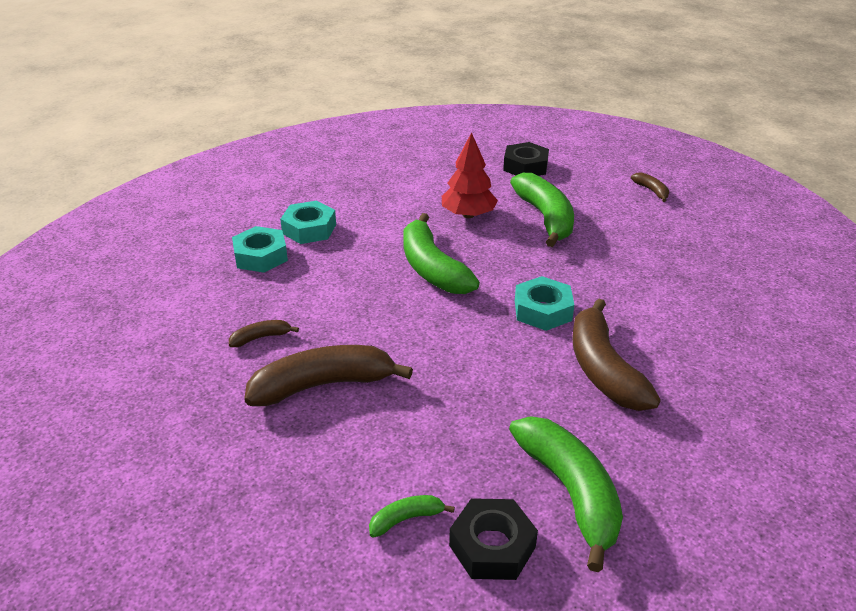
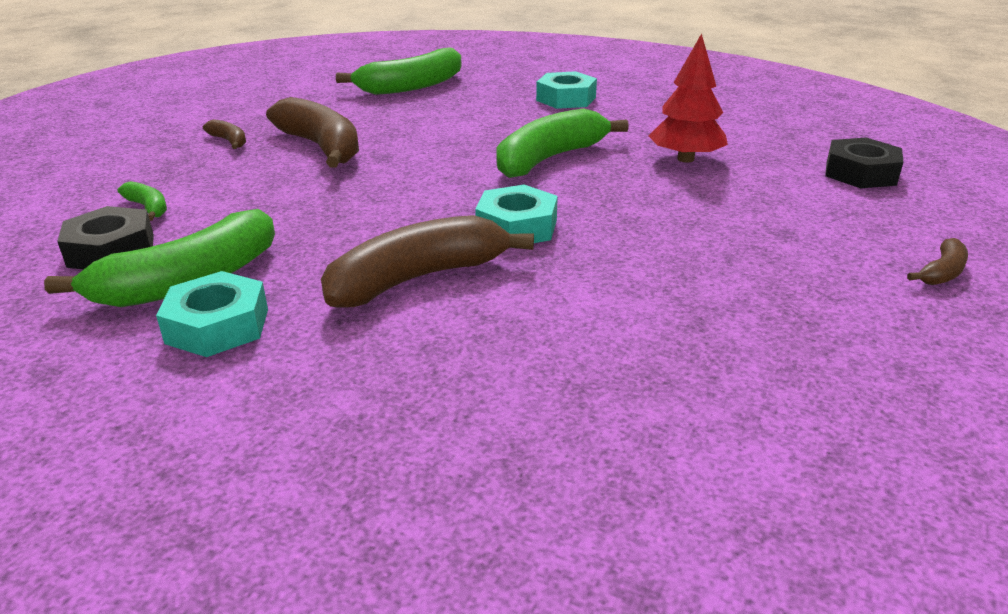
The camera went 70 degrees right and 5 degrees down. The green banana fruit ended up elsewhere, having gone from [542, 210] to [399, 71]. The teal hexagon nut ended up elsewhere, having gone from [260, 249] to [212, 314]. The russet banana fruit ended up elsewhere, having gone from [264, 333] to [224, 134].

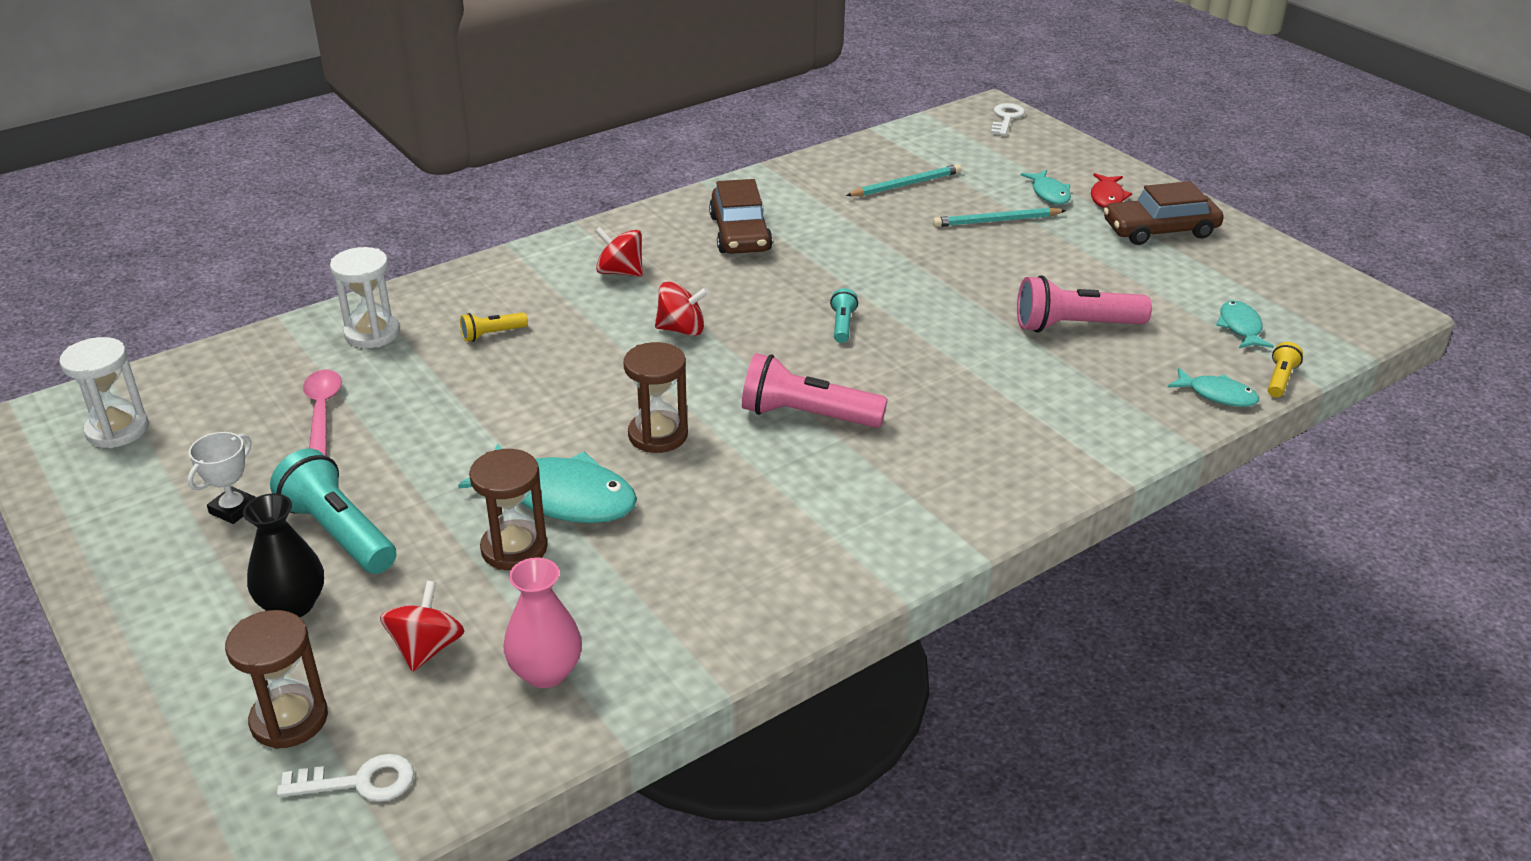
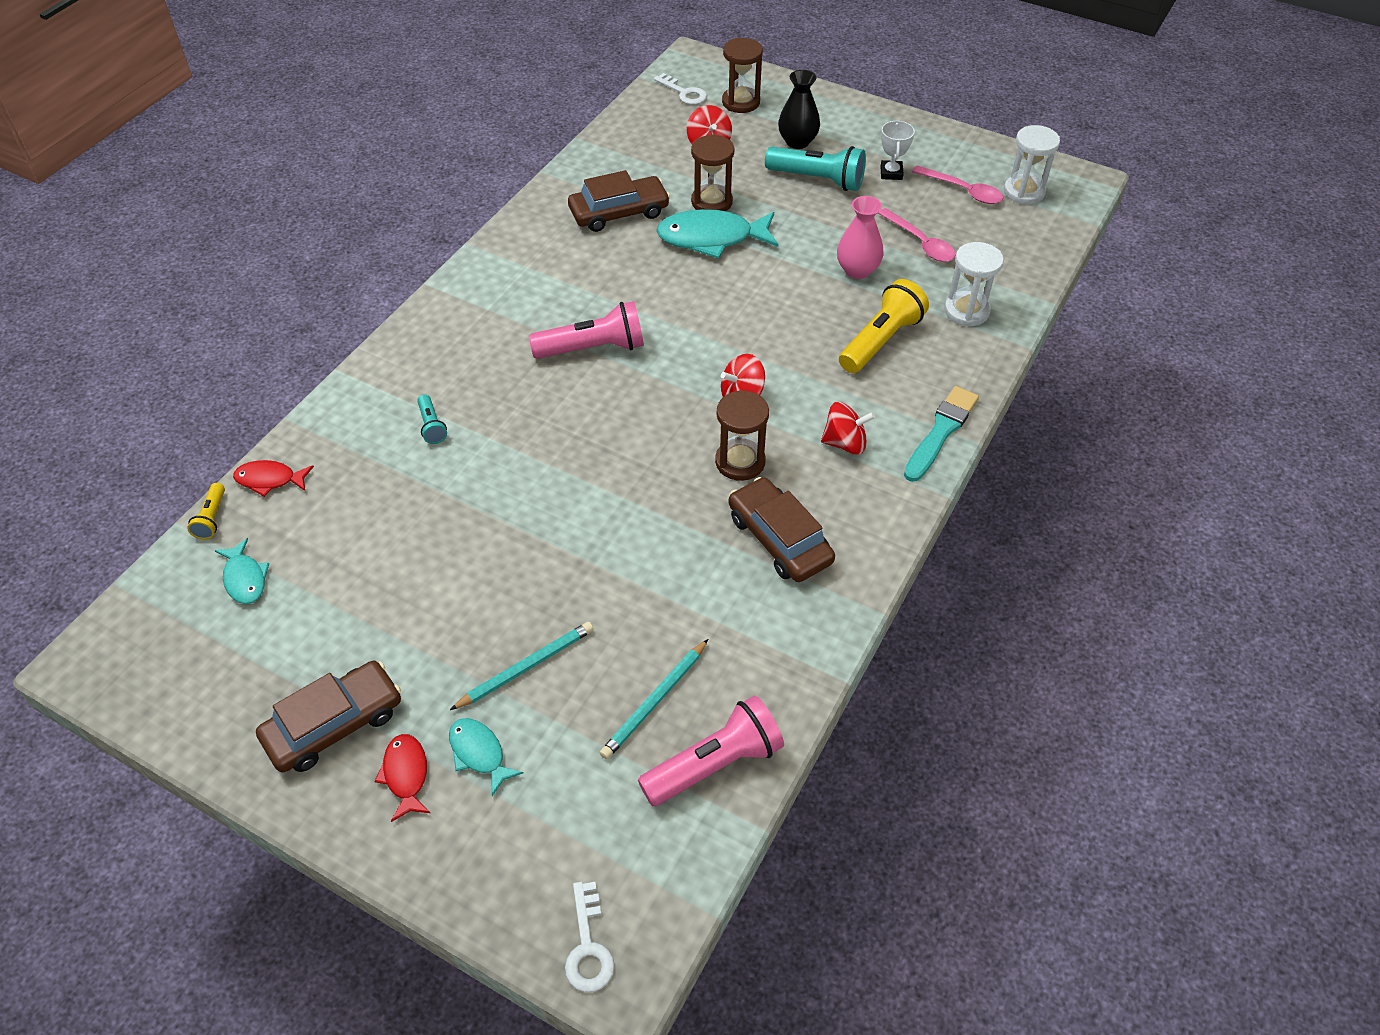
The camera went 155 degrees right and 15 degrees up. The rose-pink pocket torch ended up elsewhere, having gone from [1084, 303] to [711, 751]. The teal pocket torch ended up elsewhere, having gone from [844, 315] to [432, 419]. The size of the bright yellow pocket torch at [494, 327] changed by a factor of 2.00. The russet sand timer ended up elsewhere, having gone from [656, 397] to [742, 435]. What was the teal toy fish at [1213, 387] turned into the crimson toy fish at [273, 478]. The rose-pink vase ended up elsewhere, having gone from [543, 623] to [860, 237]. The pure white key at [345, 778] ended up facing another way, 105 degrees counterclockwise from before. The second view gained the rose-pink tablespoon at [957, 184]. The second view gained the russet car at [619, 201]. The second view gained the teal paintbrush at [941, 434].

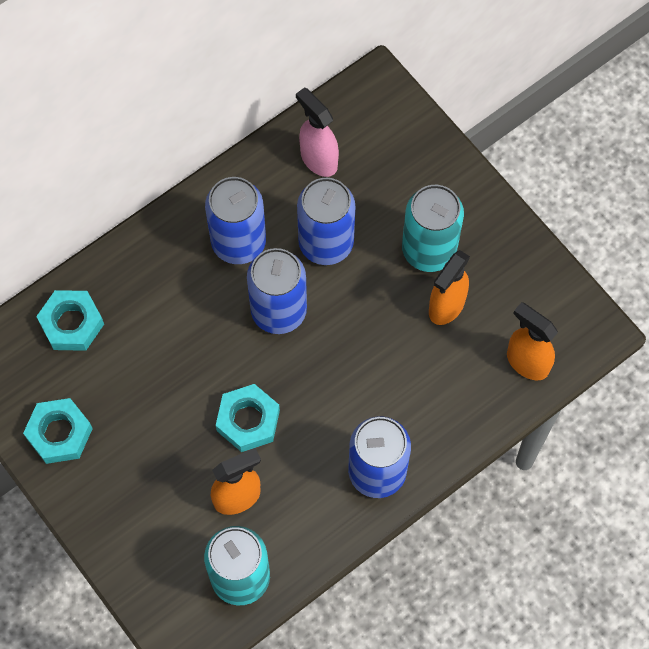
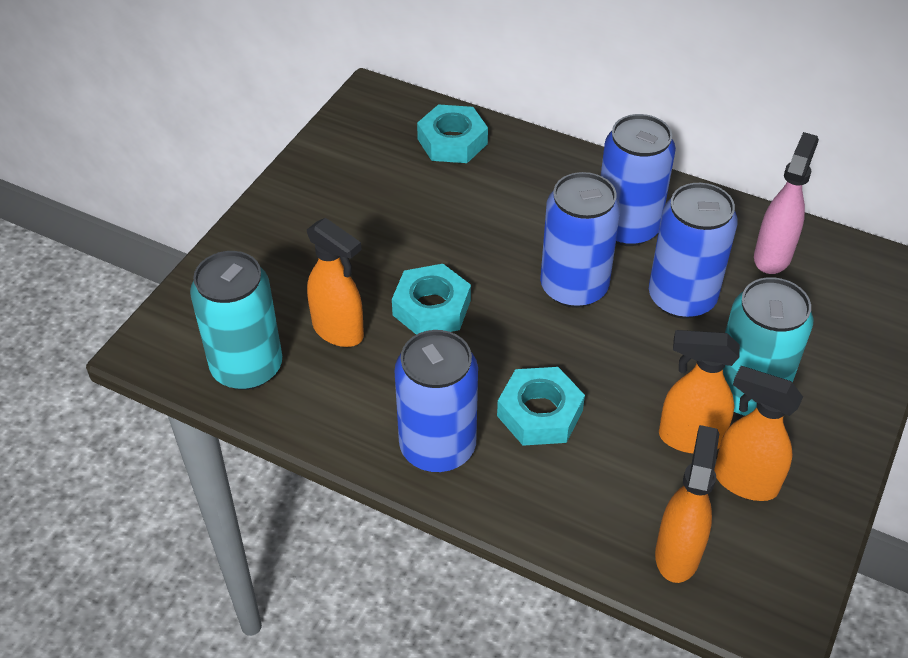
The camera went 65 degrees right and 20 degrees down. The teal hexagon nut ended up elsewhere, having gone from [58, 431] to [541, 406]. The second view gained the orange spray bottle at [758, 433].

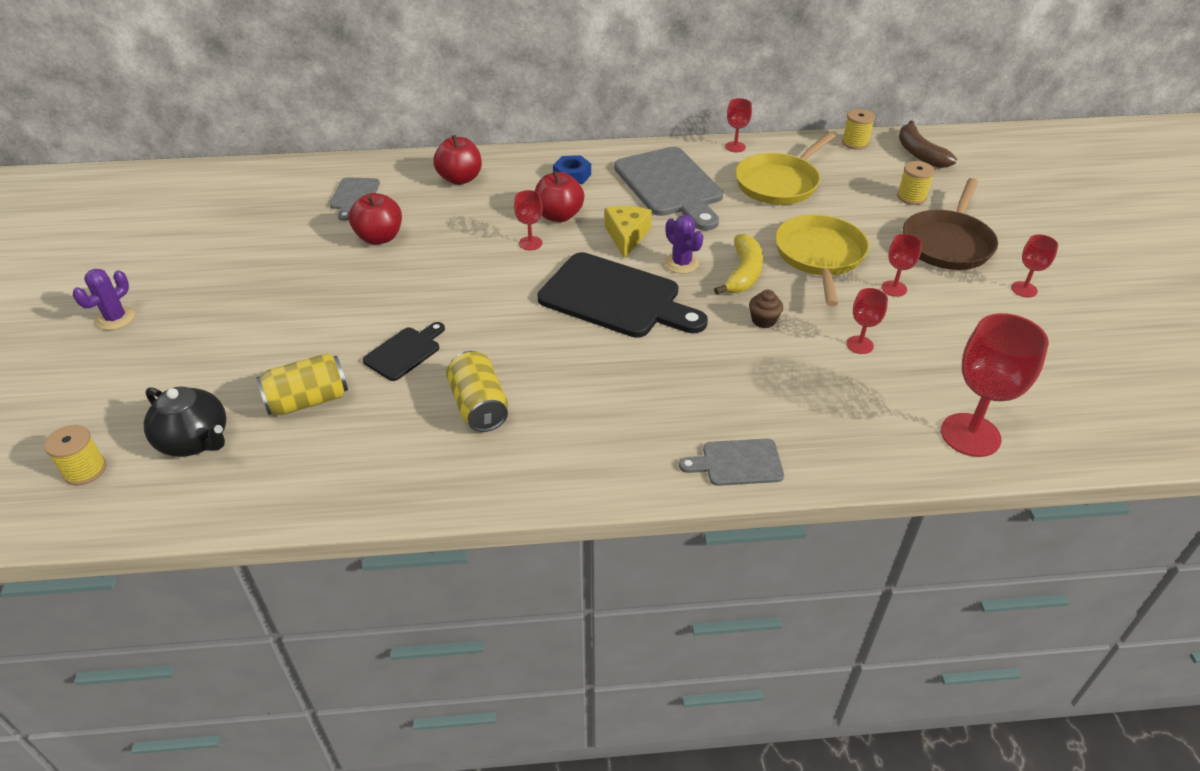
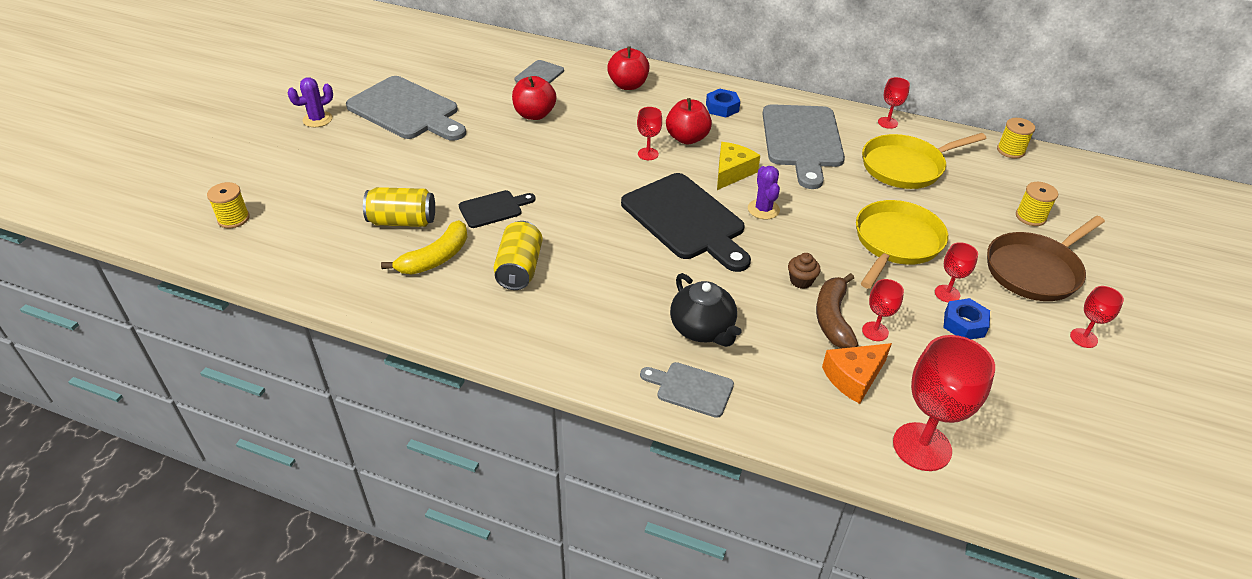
The camera went 25 degrees right and 0 degrees up. The russet banana fruit ended up elsewhere, having gone from [928, 144] to [837, 310]. The bright yellow banana fruit ended up elsewhere, having gone from [738, 264] to [424, 247]. The jet-black tea pot ended up elsewhere, having gone from [185, 421] to [705, 310]. The second view gained the grey bread board at [406, 108]. The second view gained the royal blue hexagon nut at [966, 318]. The second view gained the orange cheese wedge at [857, 373].

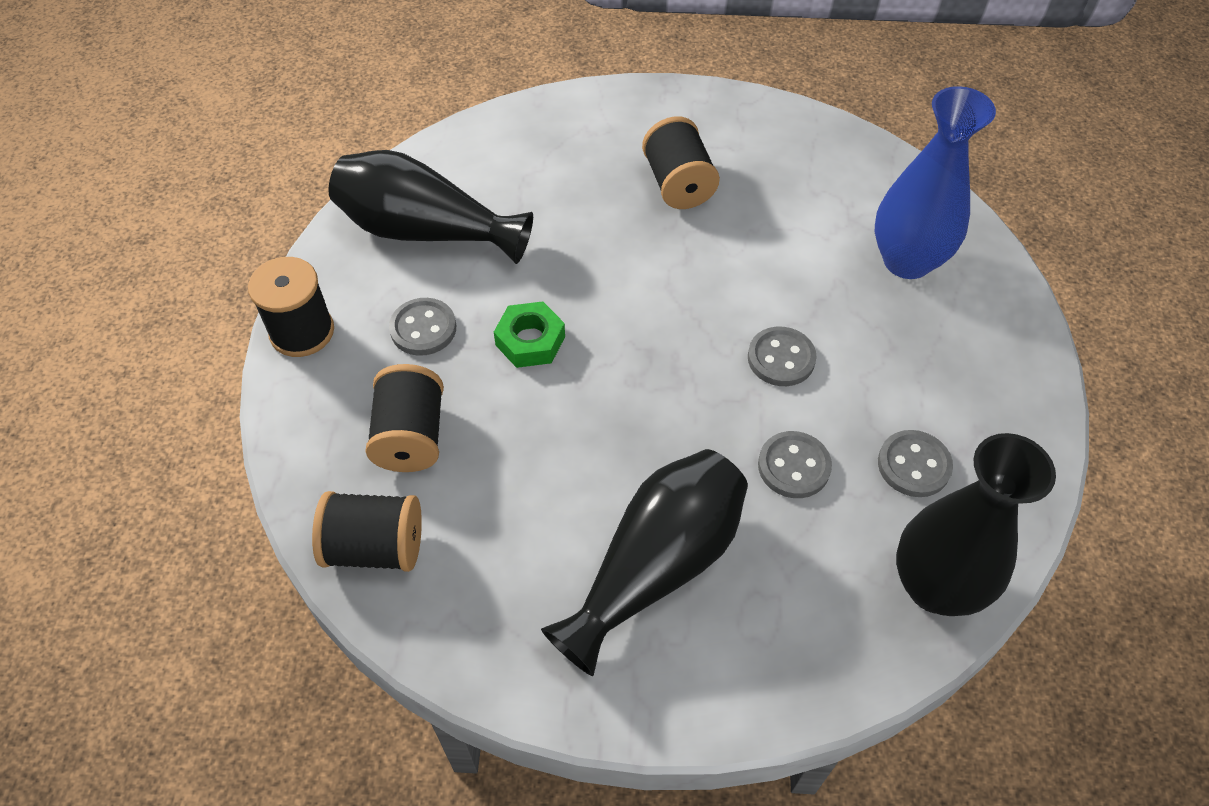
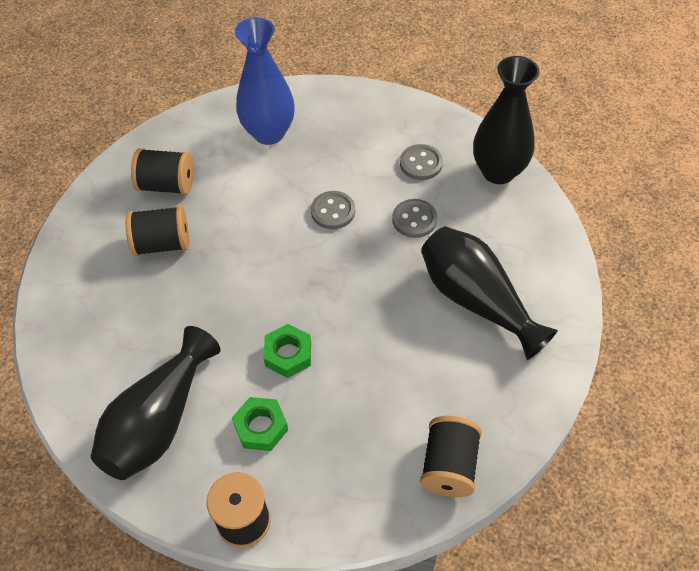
The camera went 80 degrees left and 0 degrees up. Where the grey sewing button stood at [422, 327], the green hexagon nut came to stand at [260, 424]. The jet-black reel of thread ended up elsewhere, having gone from [404, 418] to [162, 171].

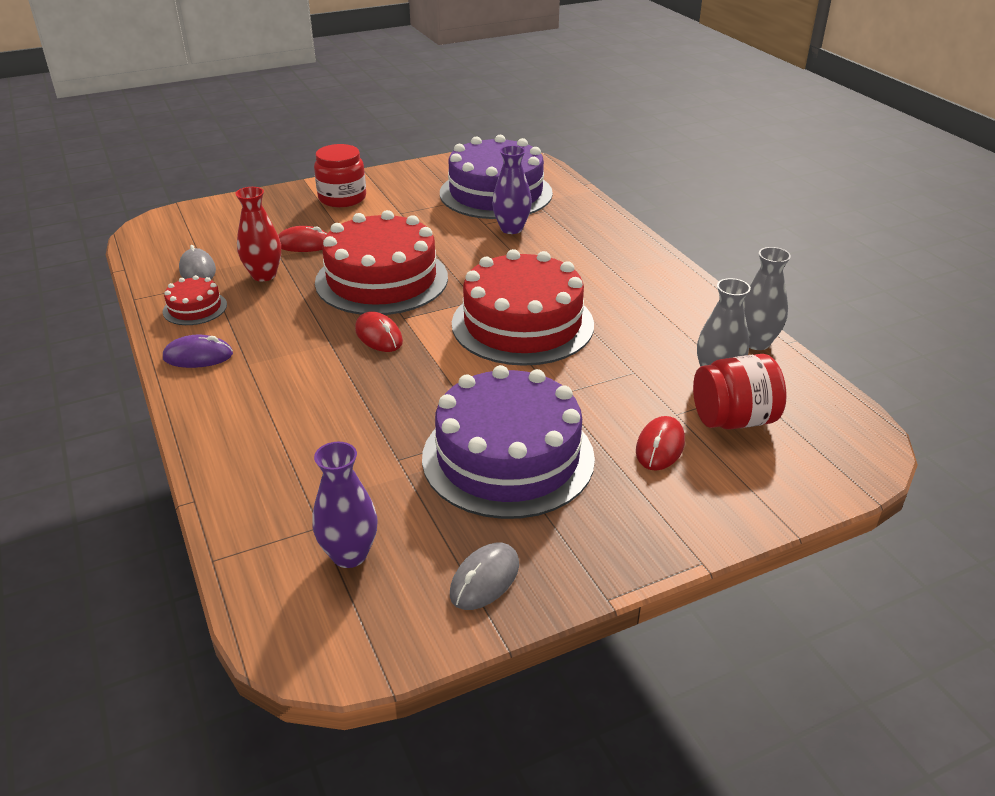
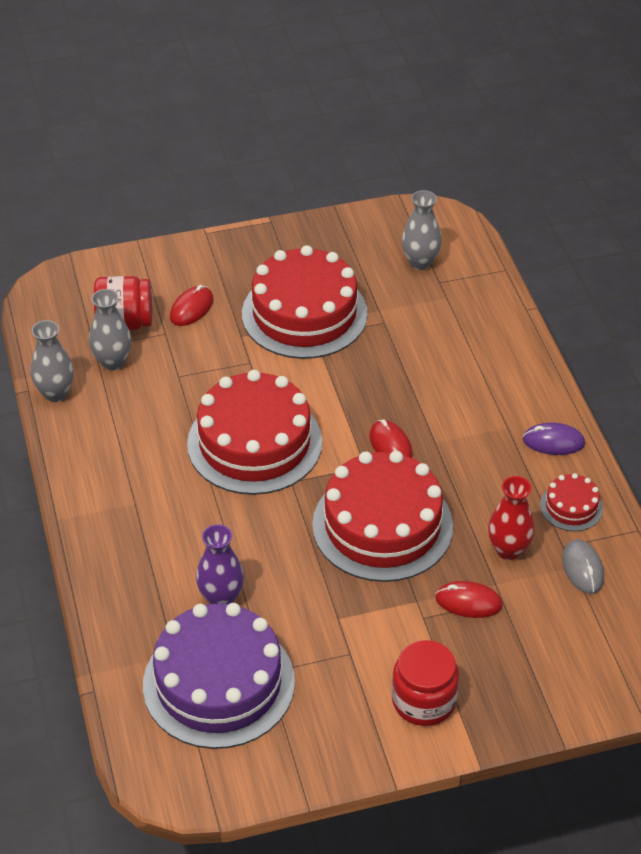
The camera went 170 degrees left and 10 degrees up. What was the royal purple layer cake at [508, 442] turned into the crimson layer cake at [305, 302]. What was the royal purple vase at [344, 505] turned into the grey vase at [422, 230]. The second view lost the grey computer mouse at [484, 576].

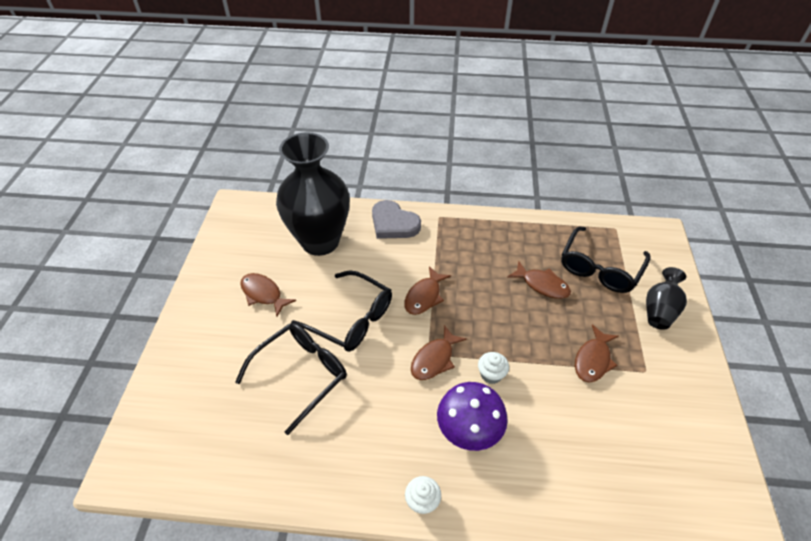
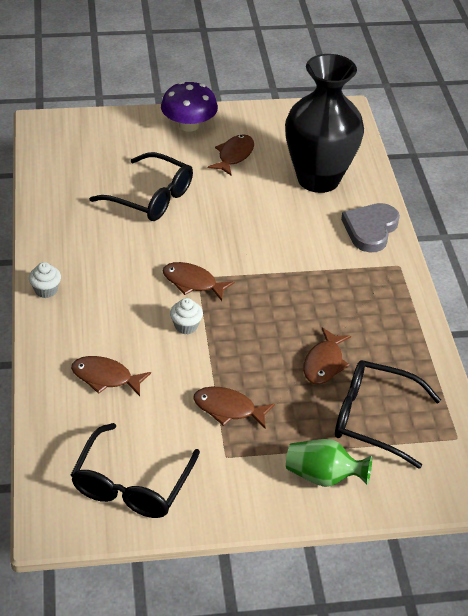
The camera went 75 degrees right and 5 degrees down. The russet toy fish ended up elsewhere, having gone from [427, 290] to [111, 376]. What was the jet-black vase at [666, 298] turned into the green vase at [329, 463]. The jet-black spectacles ended up elsewhere, having gone from [341, 311] to [135, 470]. The royal purple toadstool ended up elsewhere, having gone from [472, 416] to [189, 106].

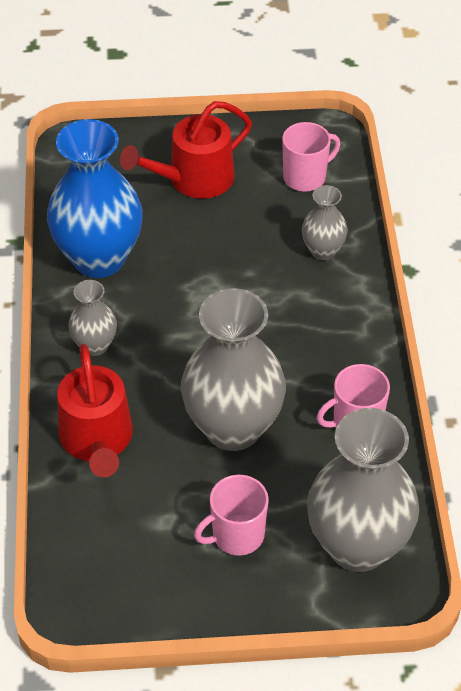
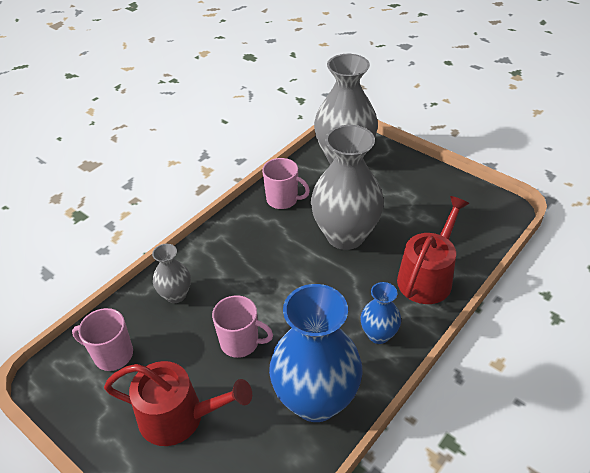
The camera went 135 degrees left and 5 degrees down. What was the grey vase at [92, 318] turned into the royal blue vase at [381, 313]. The rose-pink mug ended up elsewhere, having gone from [231, 515] to [242, 326].

